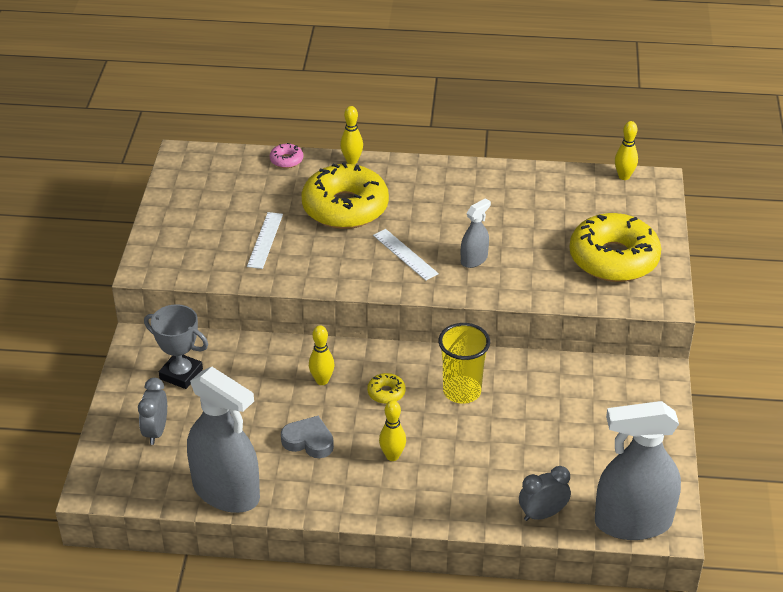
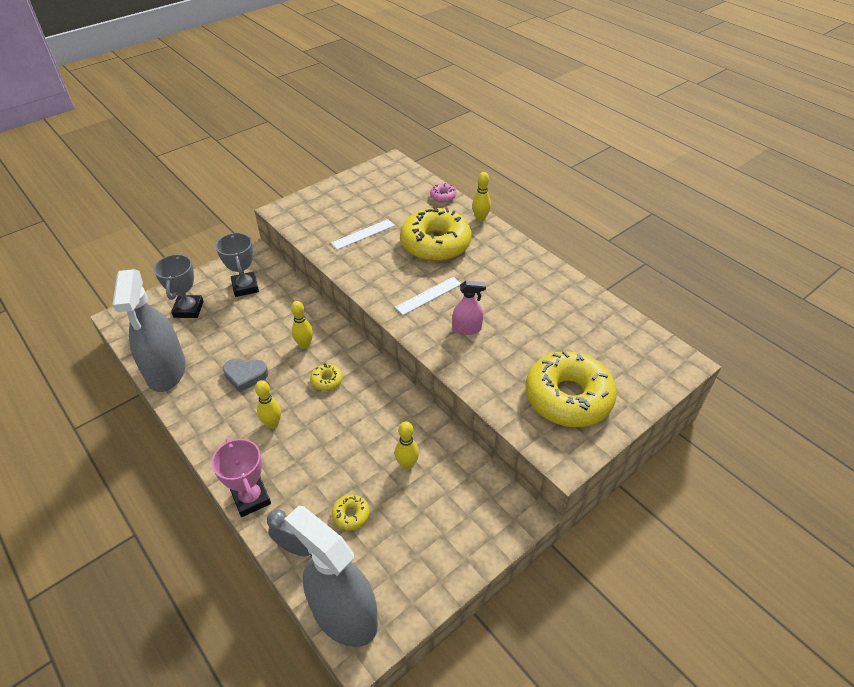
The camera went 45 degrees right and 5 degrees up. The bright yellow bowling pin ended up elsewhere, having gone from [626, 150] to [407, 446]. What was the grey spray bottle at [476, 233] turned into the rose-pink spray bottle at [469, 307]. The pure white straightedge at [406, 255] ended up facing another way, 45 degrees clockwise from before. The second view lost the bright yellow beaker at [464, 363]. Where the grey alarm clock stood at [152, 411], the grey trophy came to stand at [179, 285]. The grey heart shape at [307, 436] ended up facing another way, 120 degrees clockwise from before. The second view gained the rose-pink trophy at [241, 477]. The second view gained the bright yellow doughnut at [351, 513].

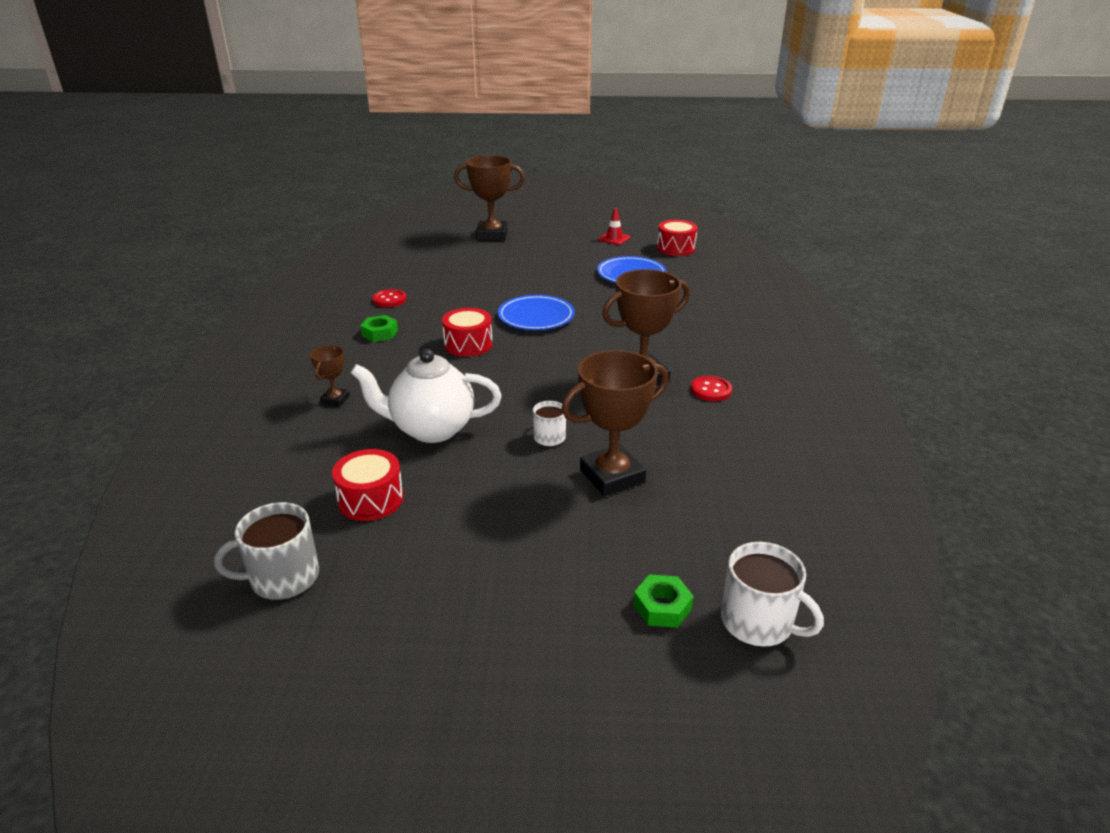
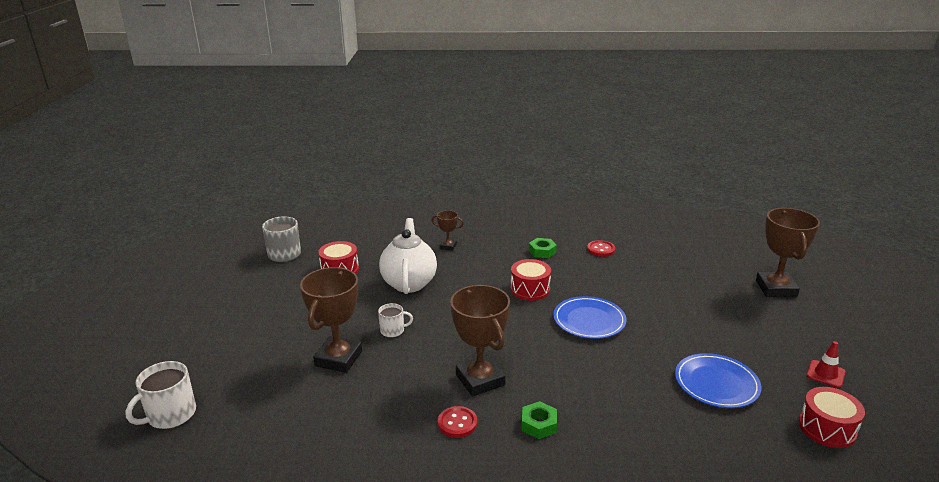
The camera went 90 degrees right and 5 degrees down. The russet trophy at [615, 423] ended up facing another way, 45 degrees clockwise from before. The green hexagon nut ended up elsewhere, having gone from [663, 601] to [539, 420].

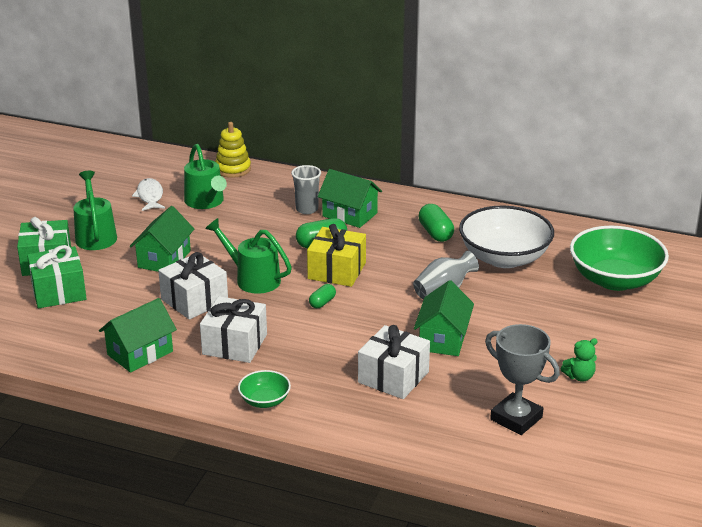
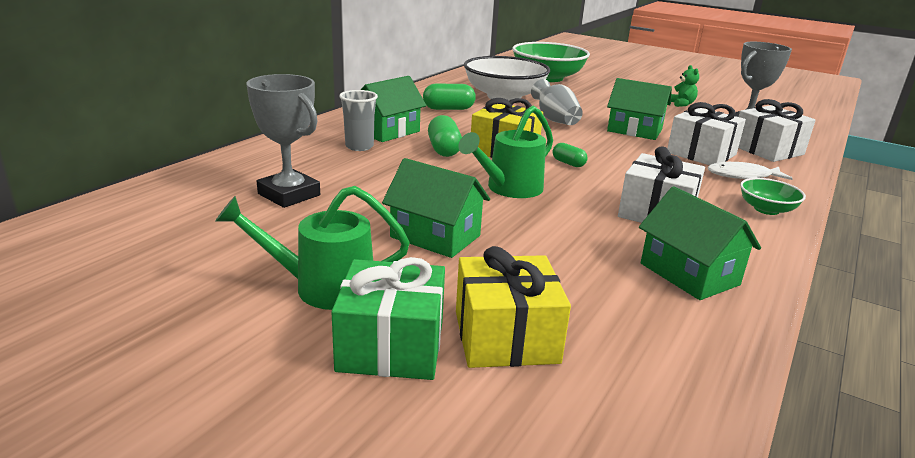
The camera went 80 degrees left and 5 degrees down. The second view lost the bright yellow stacking toy at [233, 150]. Where the green watering can stood at [205, 176], the grey trophy came to stand at [283, 141]. The pure white toy fish ended up elsewhere, having gone from [148, 194] to [750, 171]. What was the green gift at [57, 276] turned into the bright yellow gift at [513, 307]. The pure white gift ended up elsewhere, having gone from [193, 286] to [777, 130].

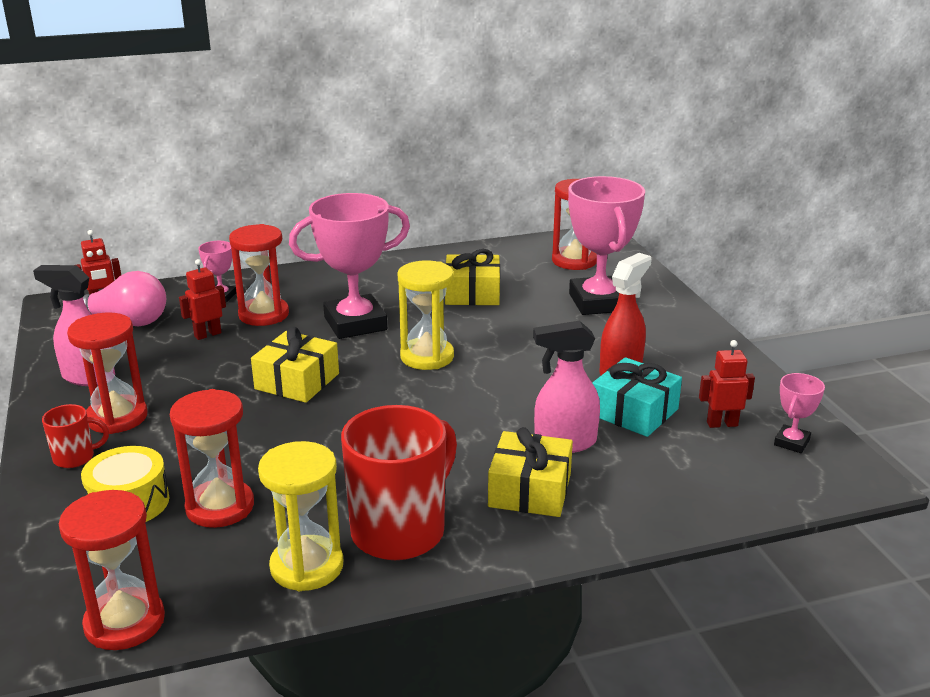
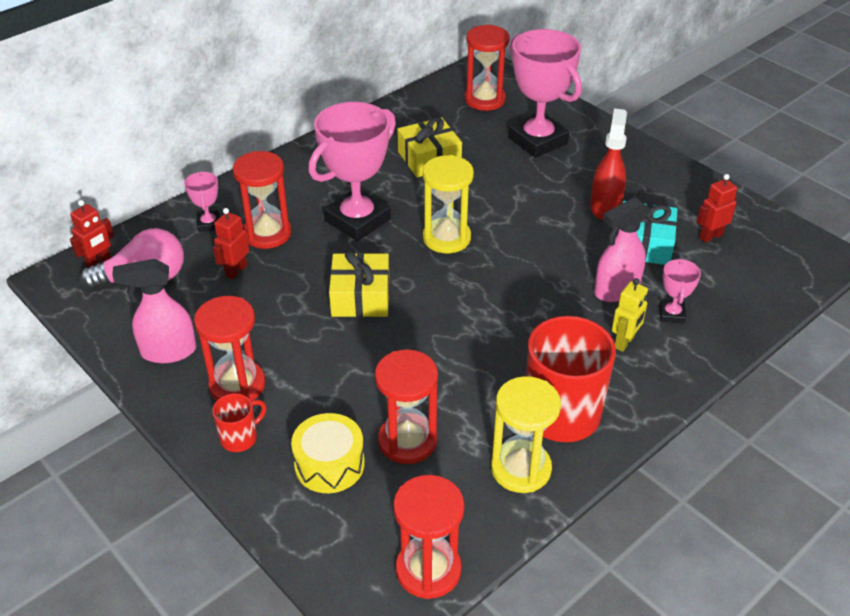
The camera went 25 degrees left and 15 degrees up. The rose-pink trophy ended up elsewhere, having gone from [799, 413] to [680, 291]. Where the bright yellow gift stood at [530, 472], the bright yellow robot figure came to stand at [630, 315].

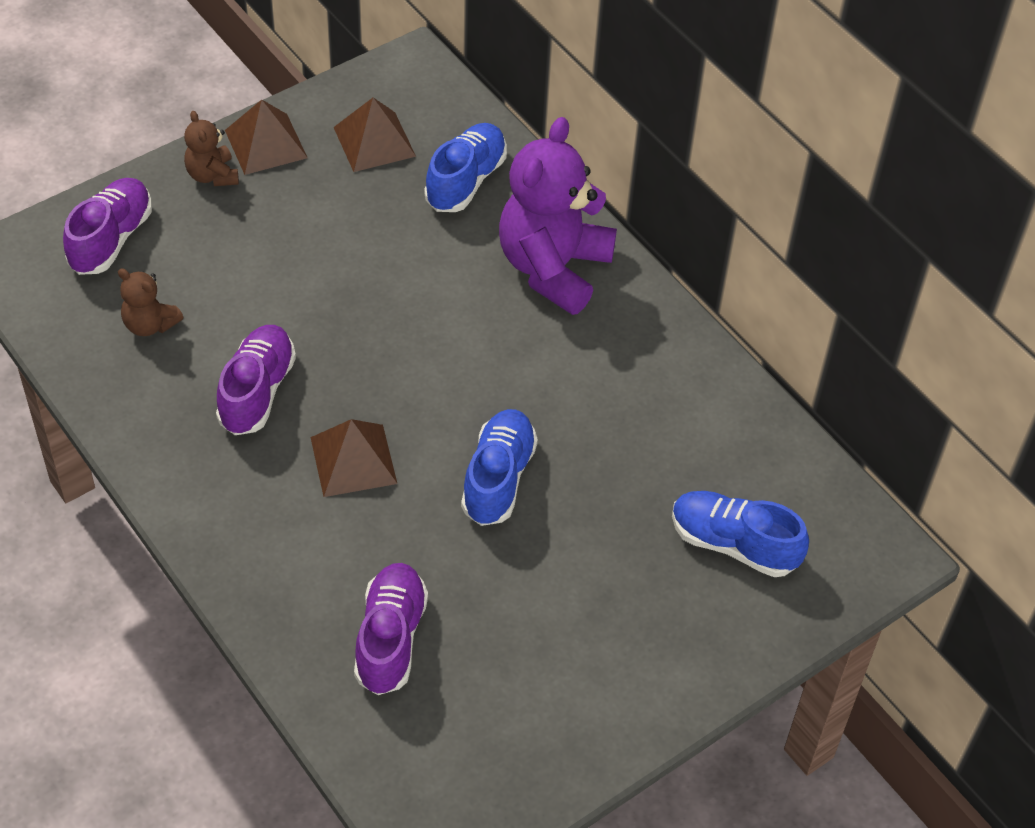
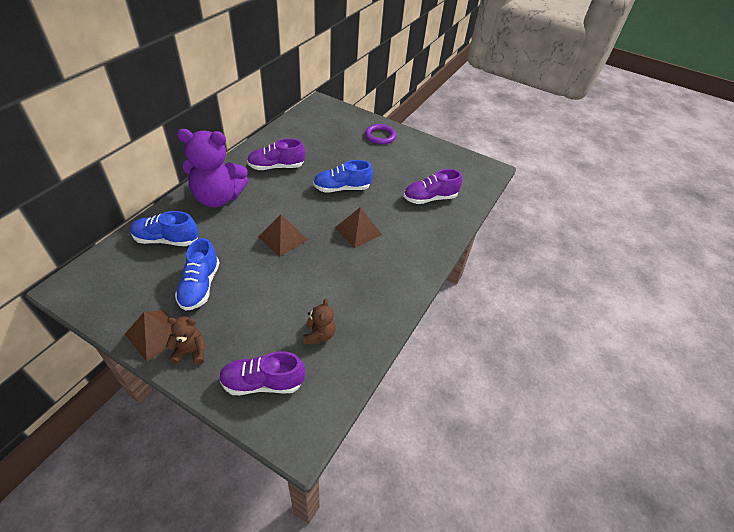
The camera went 115 degrees left and 5 degrees down. The russet solid pyramid ended up elsewhere, having gone from [374, 135] to [283, 235]. The russet teddy at [211, 148] ended up facing another way, 135 degrees counterclockwise from before. The royal purple shoe ended up elsewhere, having gone from [256, 380] to [276, 154]. The royal blue shoe ended up elsewhere, having gone from [740, 534] to [197, 274]. The second view gained the royal purple torus at [380, 134].

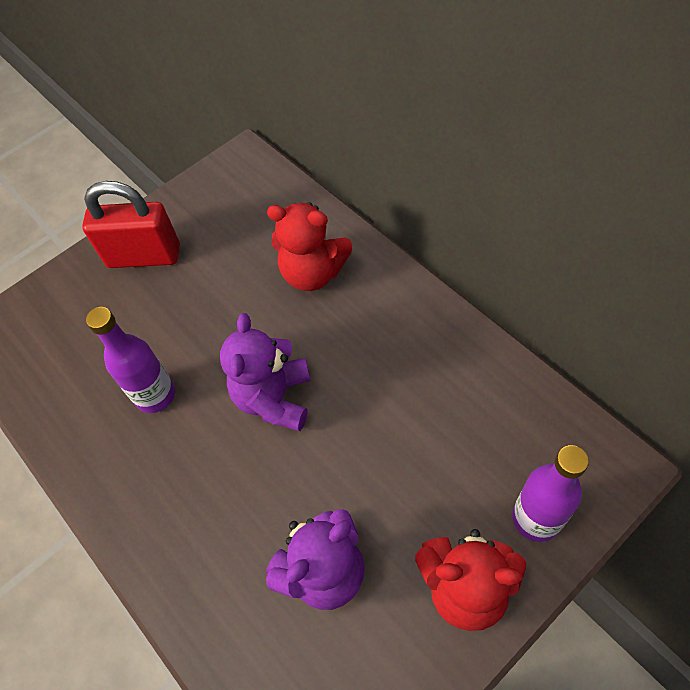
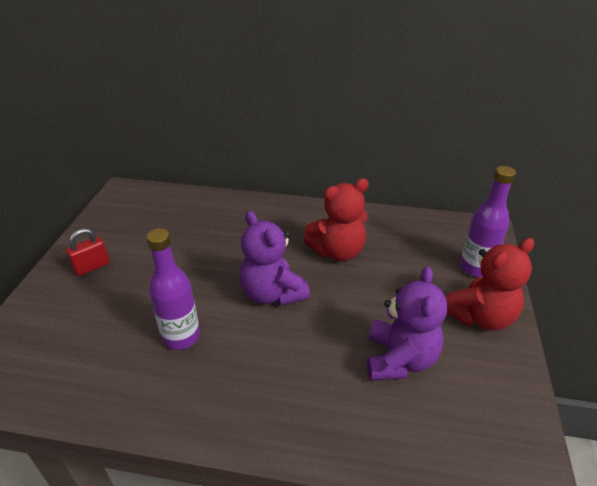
The camera went 45 degrees left and 20 degrees down. The size of the crimson small lock at [131, 224] changed by a factor of 0.52. The crimson teddy ended up elsewhere, having gone from [309, 246] to [336, 219].

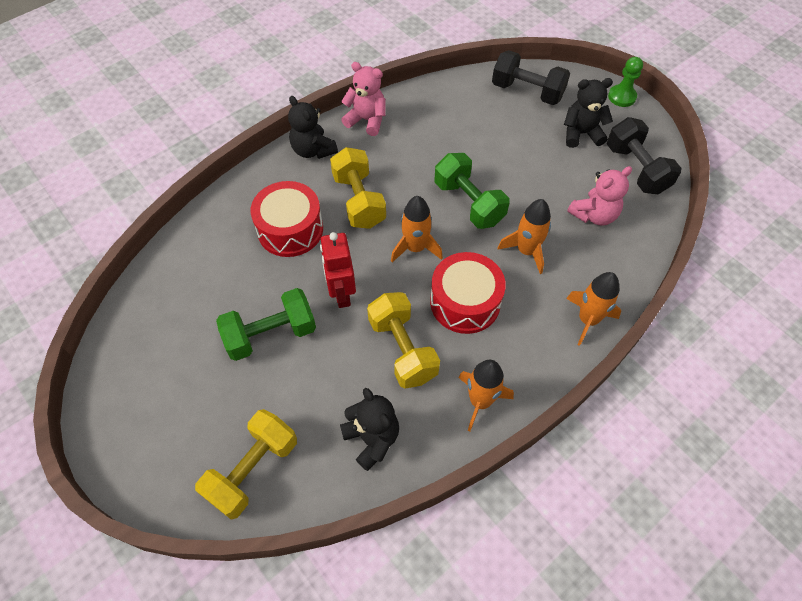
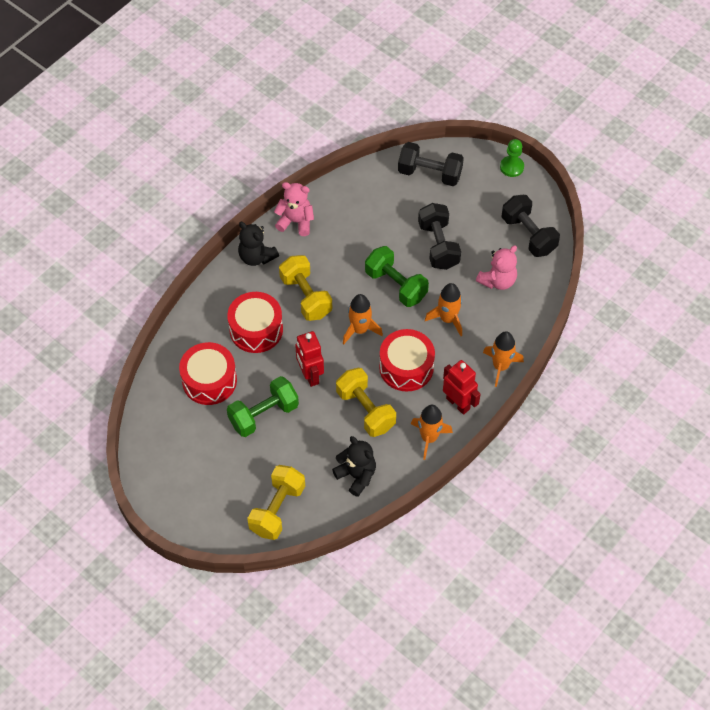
The camera went 10 degrees left and 0 degrees up. The second view lost the jet-black teddy at [588, 113]. The second view gained the jet-black hand weight at [439, 236]. The second view gained the crimson drum at [208, 373]. The second view gained the crimson robot figure at [462, 387].

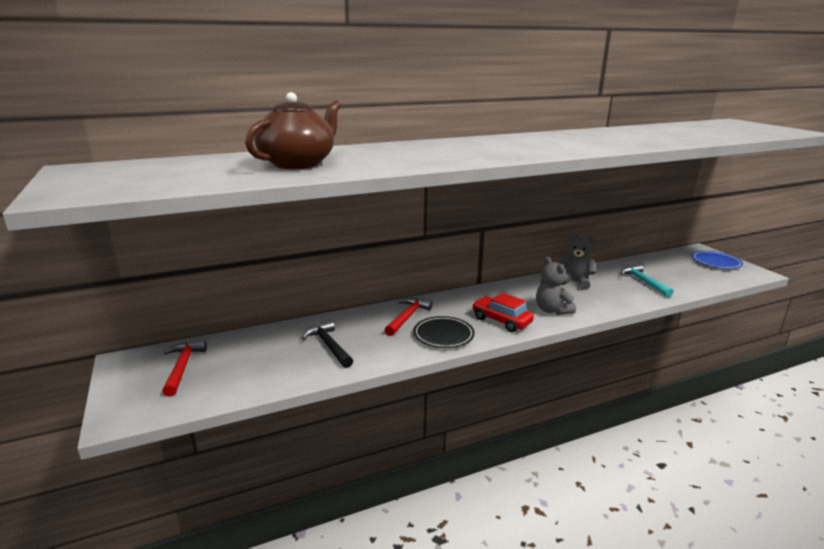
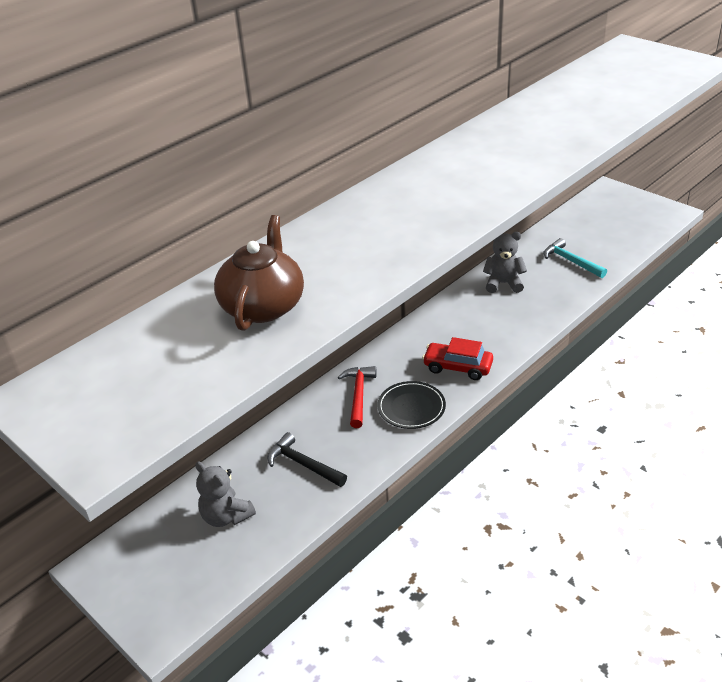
The camera went 20 degrees left and 15 degrees up. The second view lost the royal blue flat dish at [717, 260]. The grey teddy ended up elsewhere, having gone from [556, 286] to [226, 494]. The second view lost the crimson claw hammer at [184, 368].

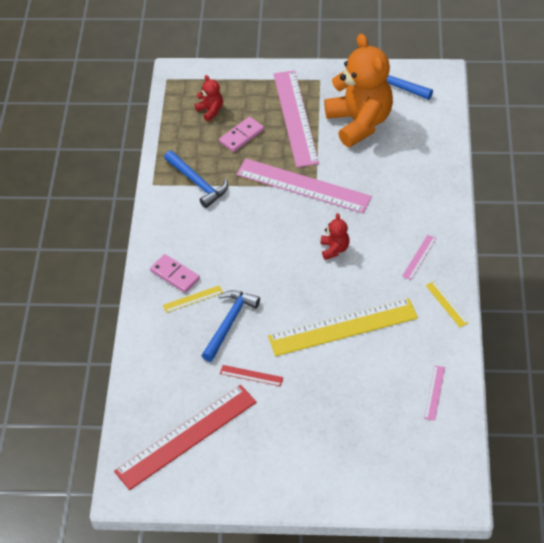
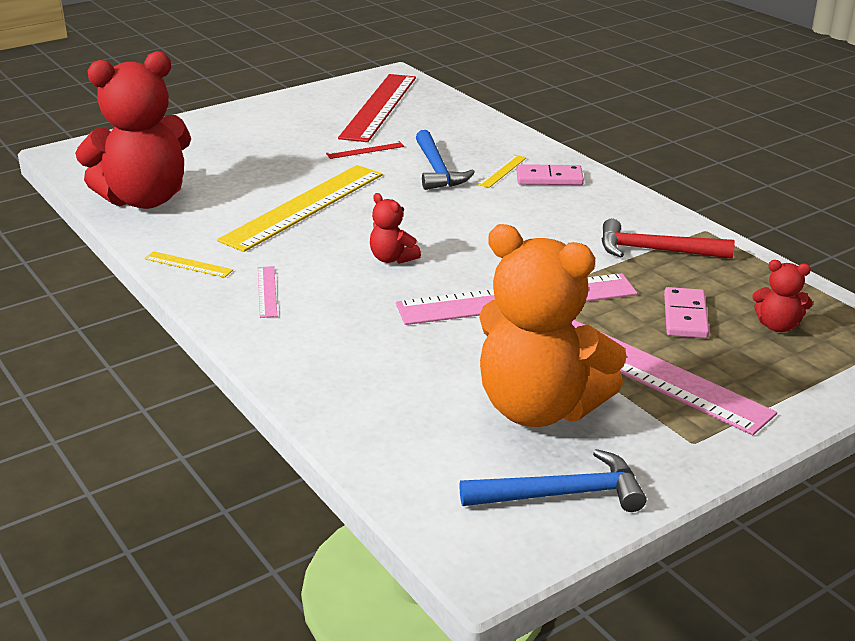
The camera went 140 degrees right and 20 degrees down. What was the royal blue claw hammer at [196, 179] turned into the crimson claw hammer at [668, 239]. Where the rose-pink straightedge stood at [434, 393], the crimson teddy came to stand at [133, 130].

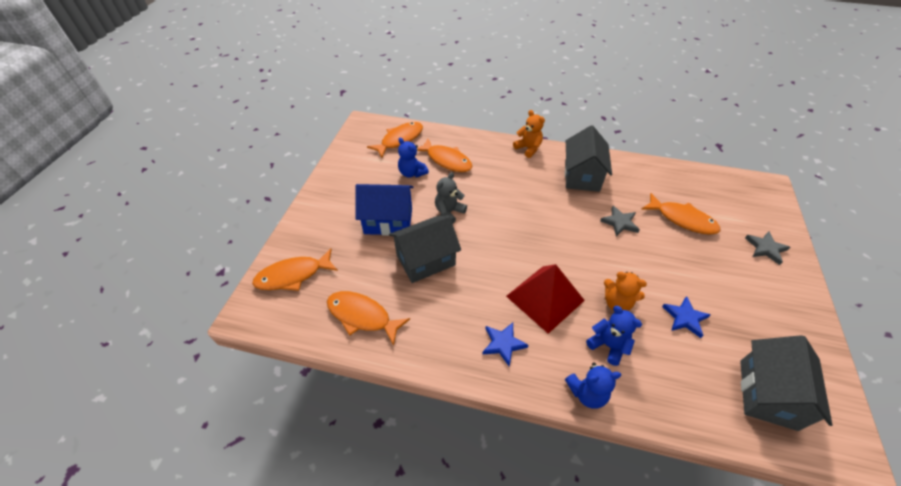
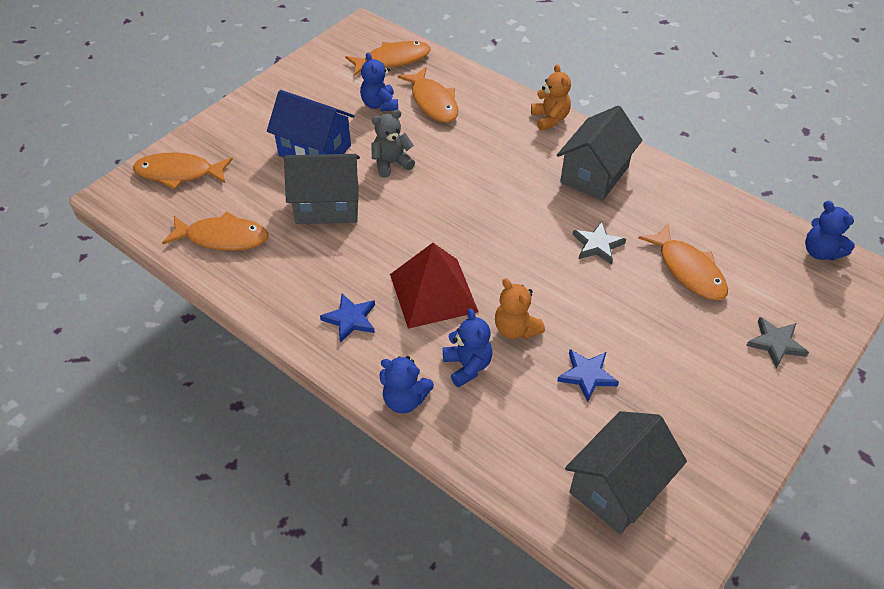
The camera went 25 degrees right and 0 degrees up. The orange toy fish at [368, 318] ended up facing another way, 135 degrees clockwise from before. The second view gained the royal blue teddy at [830, 231].

